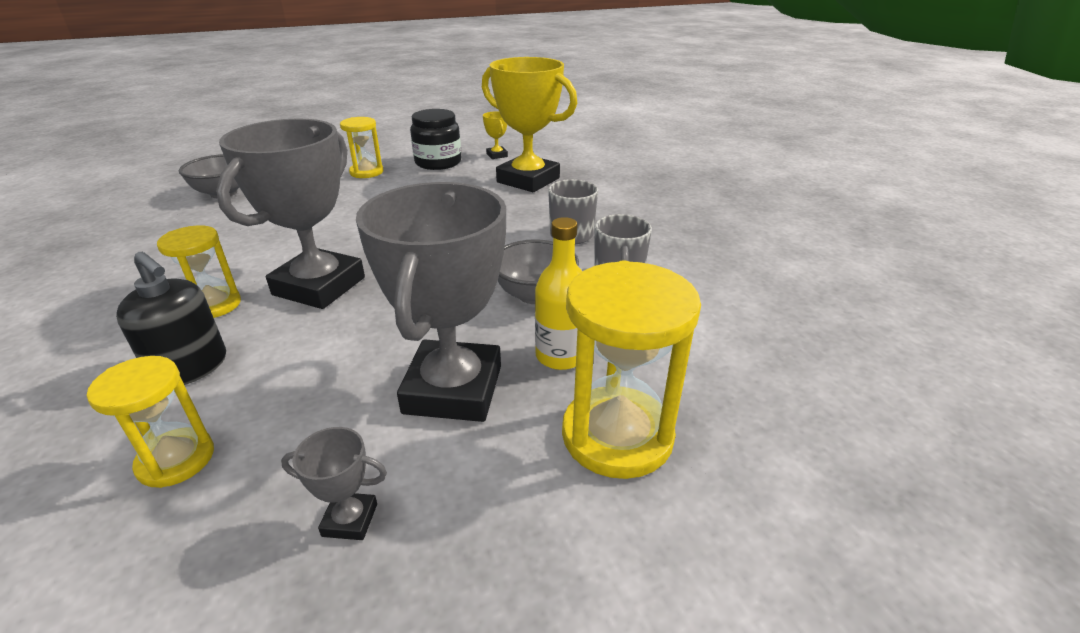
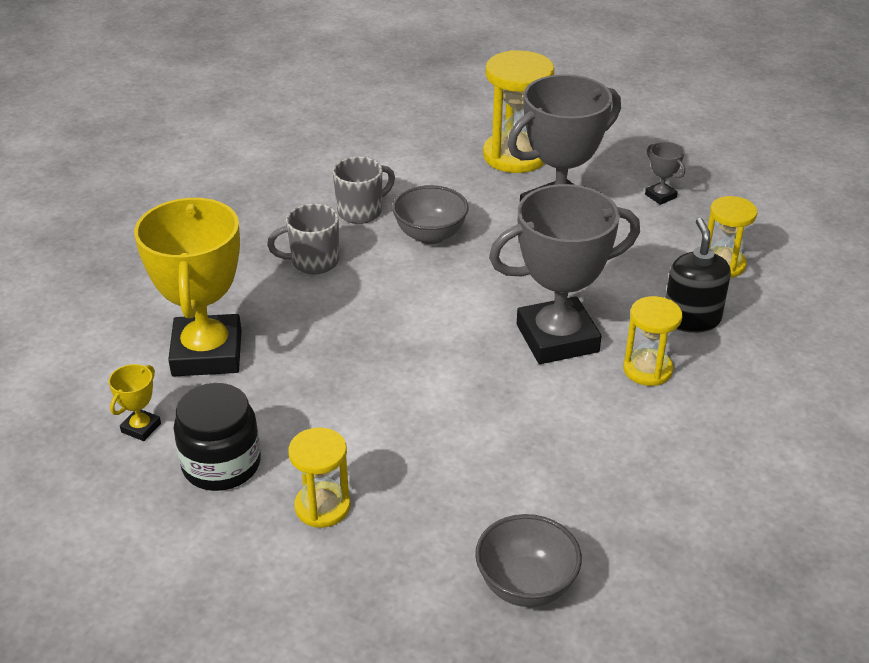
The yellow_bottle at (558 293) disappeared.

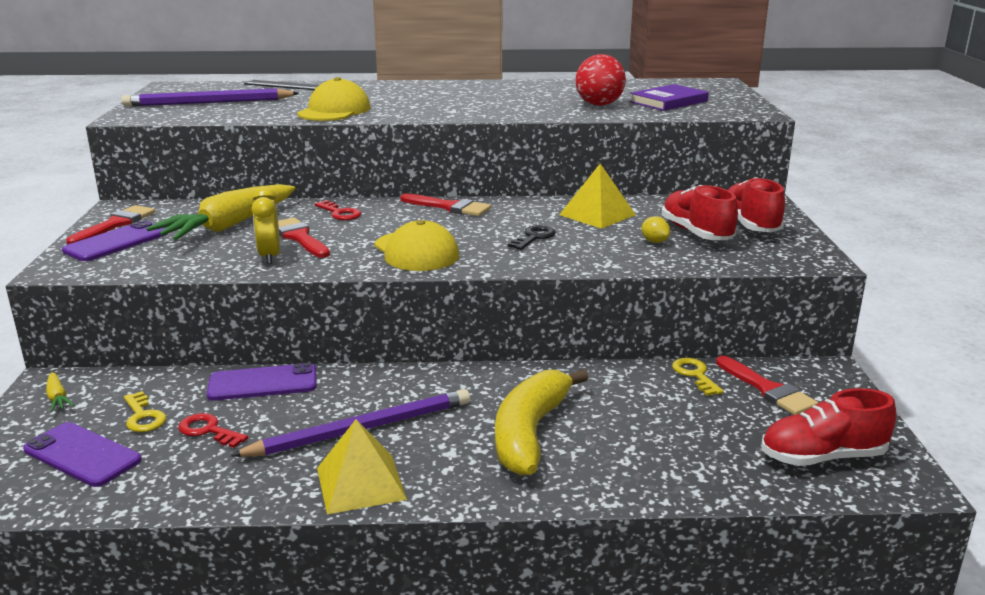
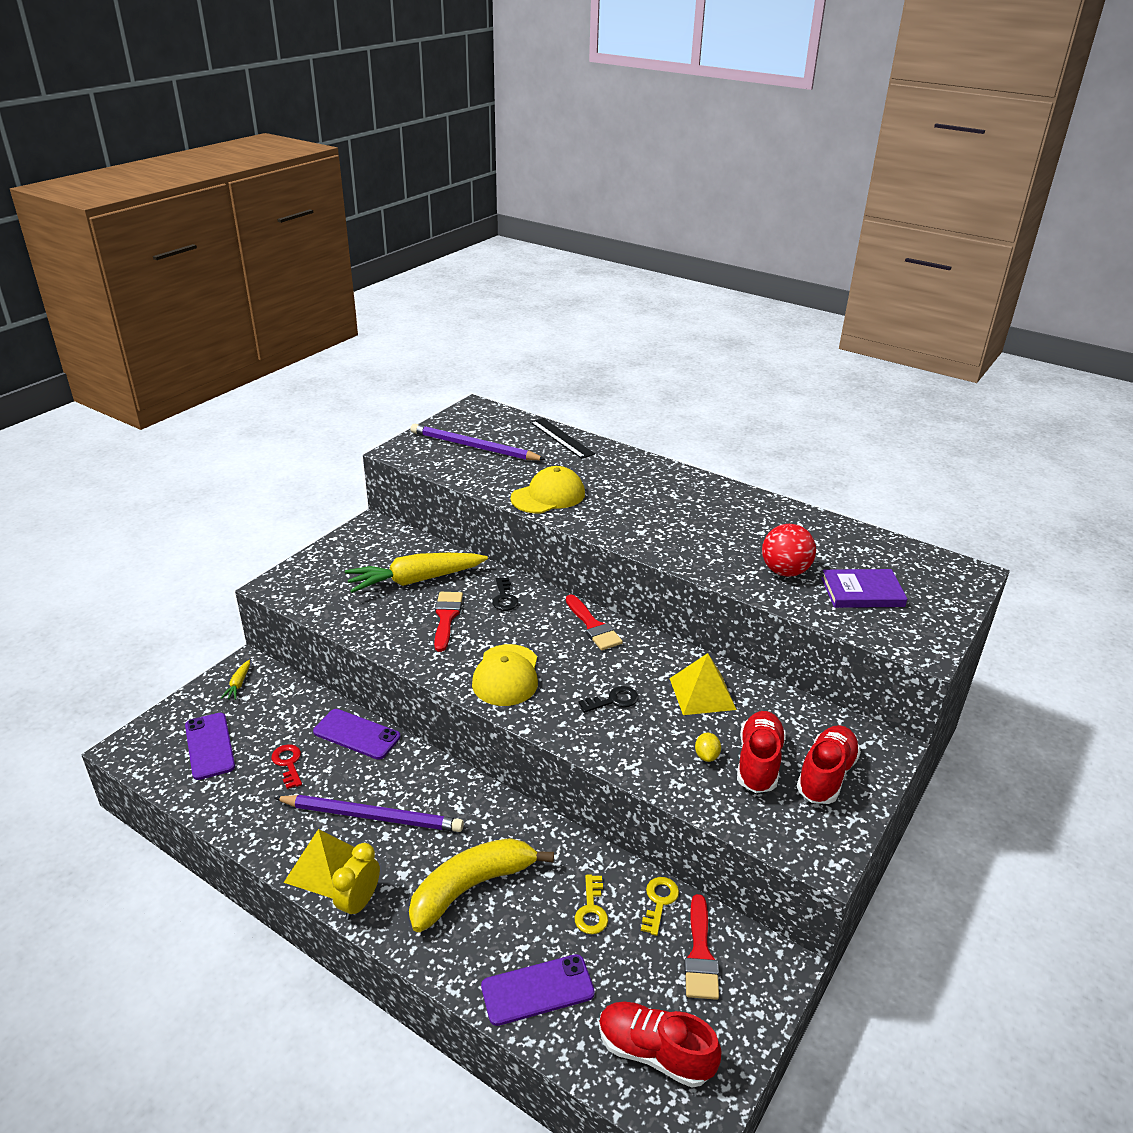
The yellow_clock moved from (266 225) to (356 881).
The purple_phone moved from (114 240) to (538 990).
The red_key at (338 210) became the black_key at (505 594).
The yellow_key moved from (145 411) to (591 904).
The red_brush at (110 224) disappeared.

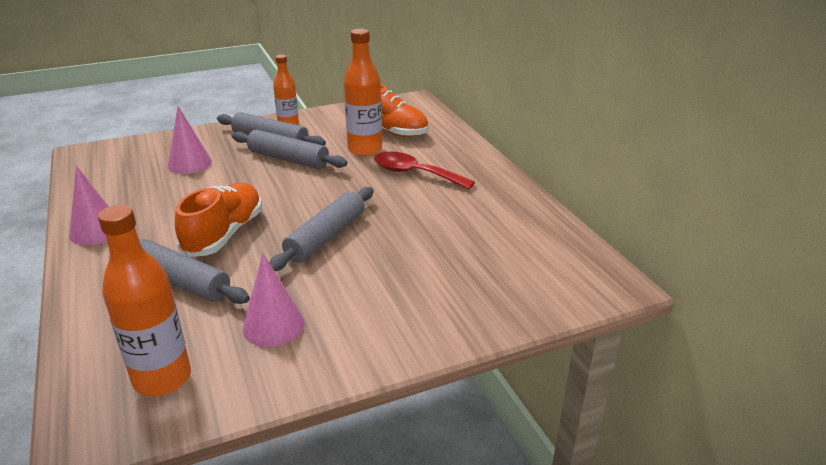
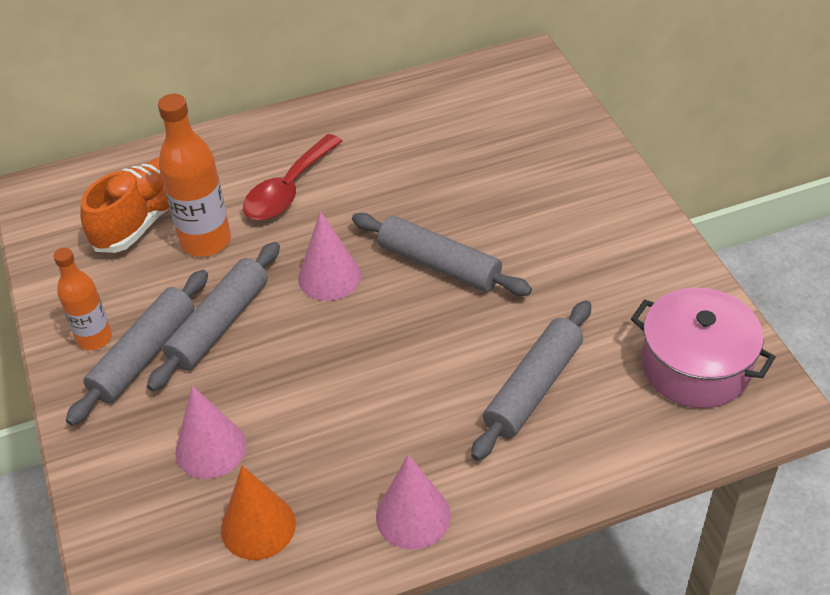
The orange_cone at (258 513) appeared.
The pink_cone moved from (274 300) to (329 256).
The orange_bottle at (144 300) was replaced by the pink_pot at (703 347).
The orange_shoe at (218 220) disappeared.

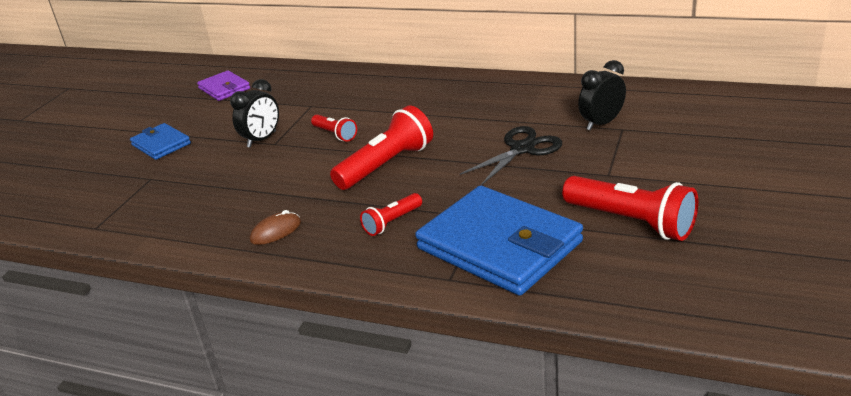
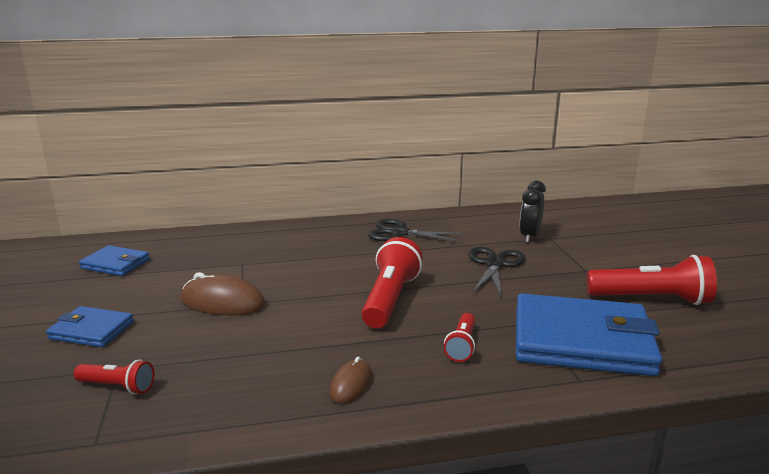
The red_flashlight moved from (334 128) to (114 377).
The purple_wallet at (223 85) became the blue_wallet at (114 260).
The black_clock at (254 113) was replaced by the brown_mouse at (223 293).
The black_scissors at (416 230) appeared.

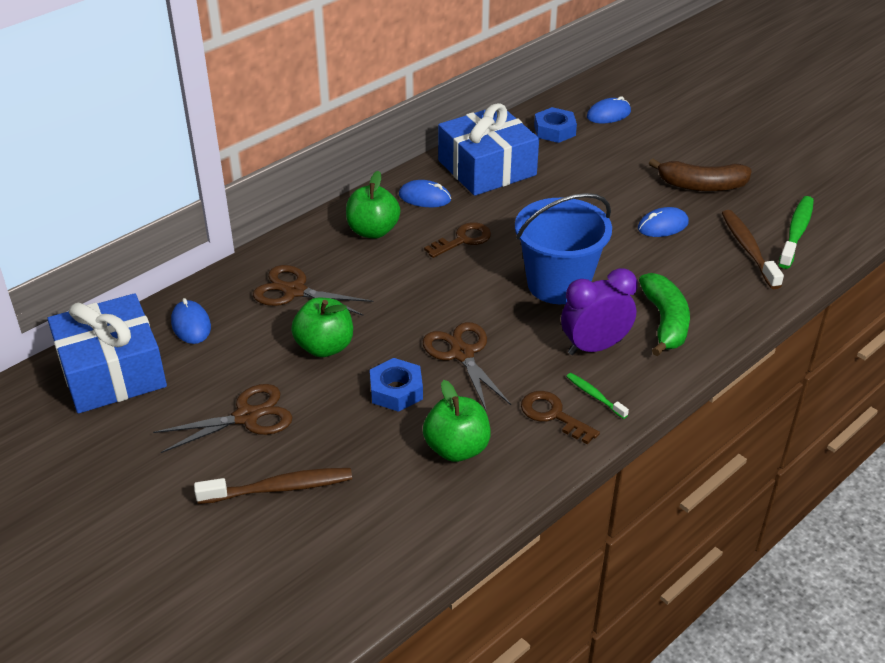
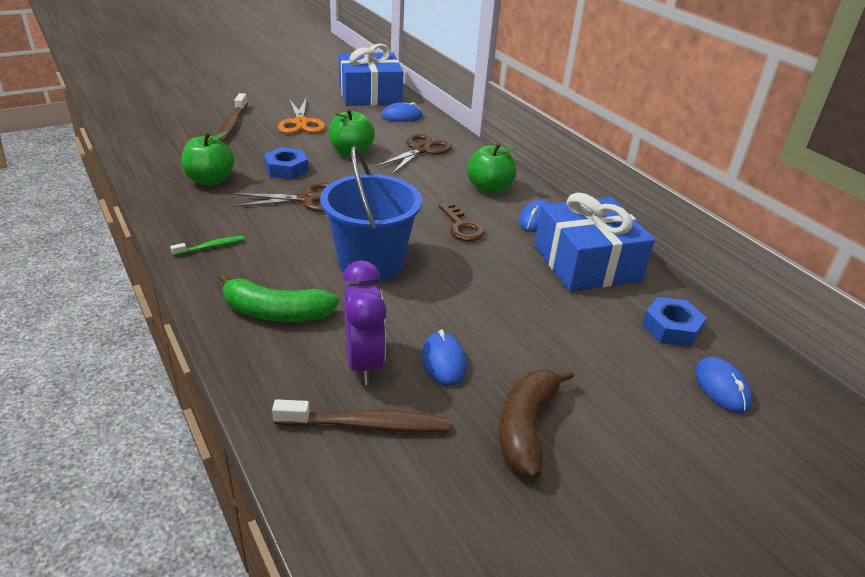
The brown_scissors at (222 418) became the orange_scissors at (301 116).
The purple_clock moved from (599 311) to (364 322).
The brown_key at (560 417) disappeared.
The green_toothbrush at (796 232) disappeared.

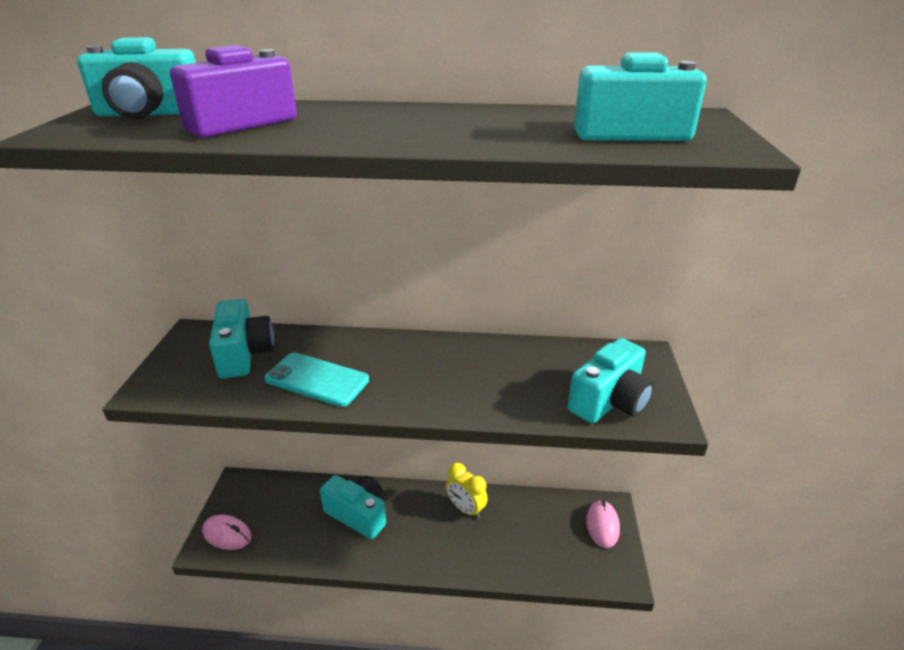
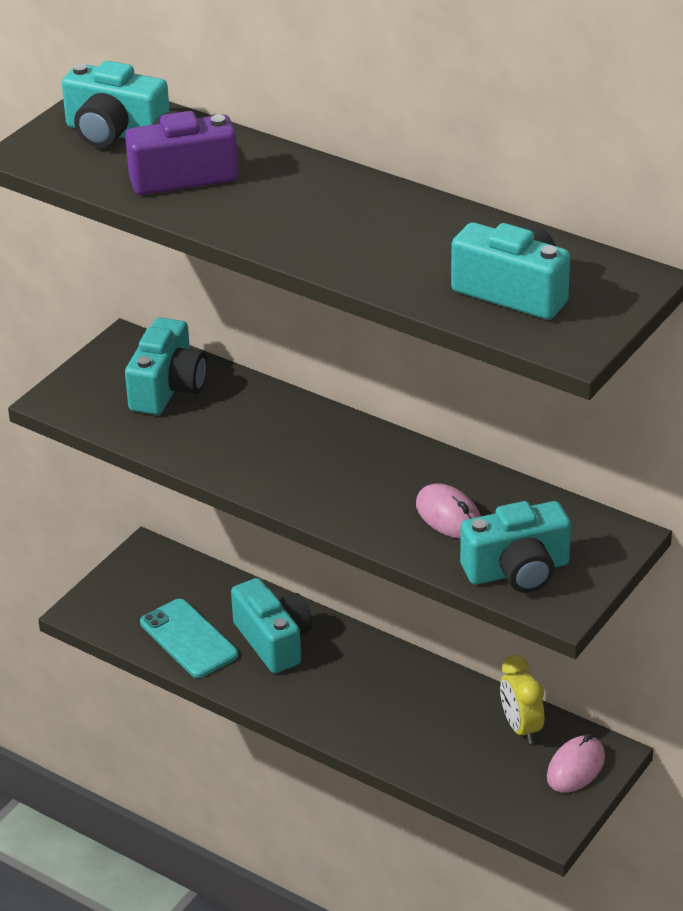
The turquoise_phone moved from (316 379) to (189 638).
The pink_mouse moved from (227 532) to (448 511).
The yellow_clock moved from (467 491) to (522 699).

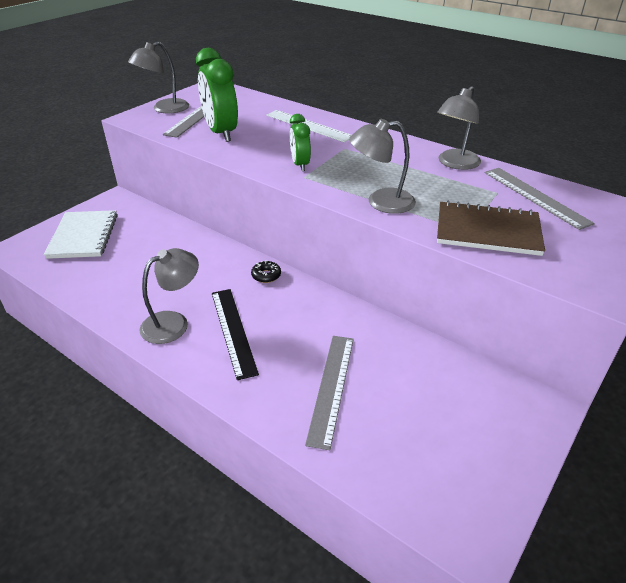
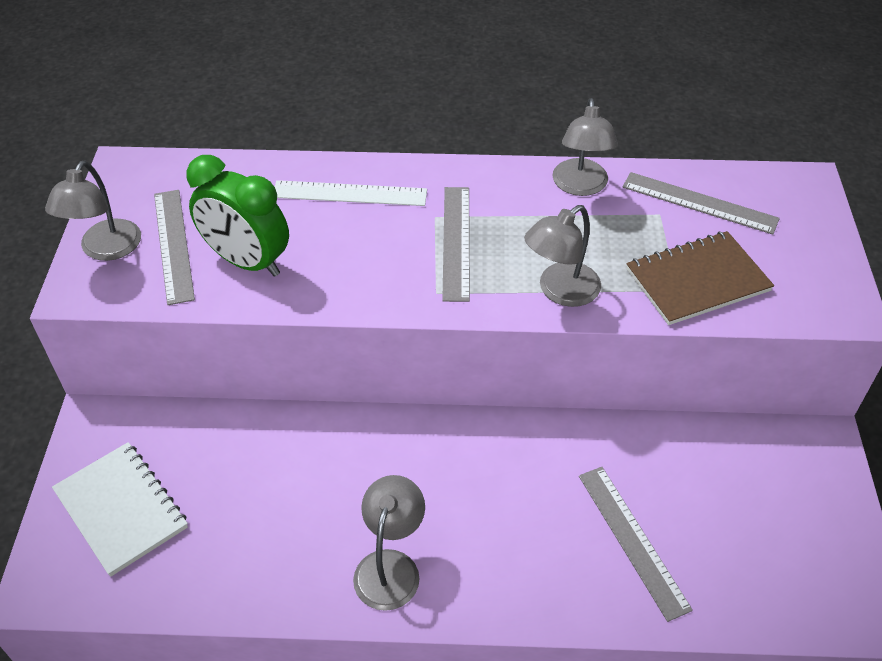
The grey_ruler at (456 244) appeared.
The black_ruler at (235 334) disappeared.
The black_donut at (266 271) disappeared.
The green_clock at (300 142) disappeared.

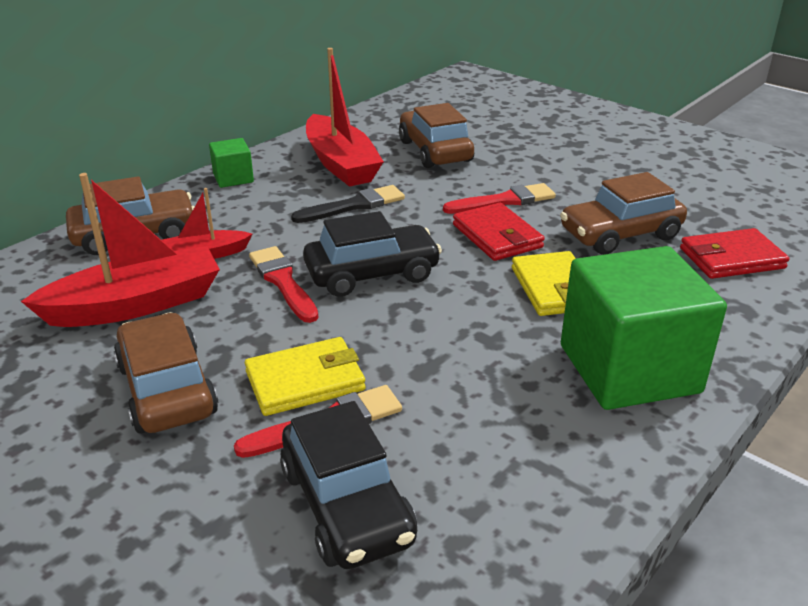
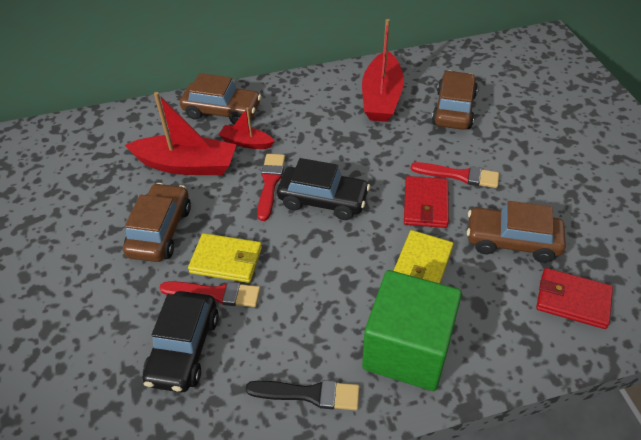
The black_brush moved from (348 204) to (303 395).
The green_cube at (231 163) disappeared.

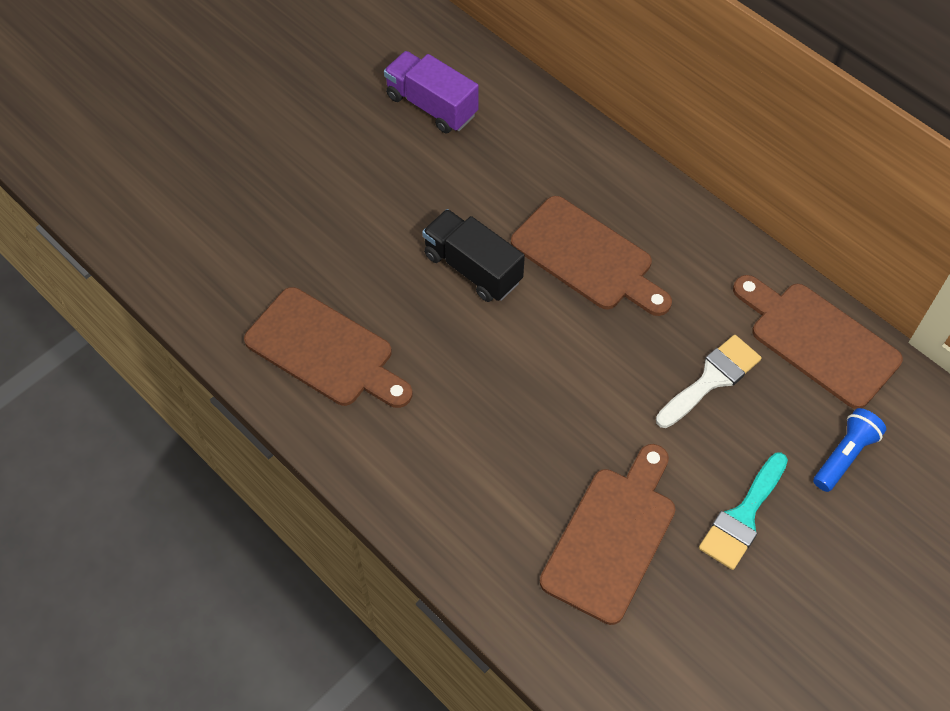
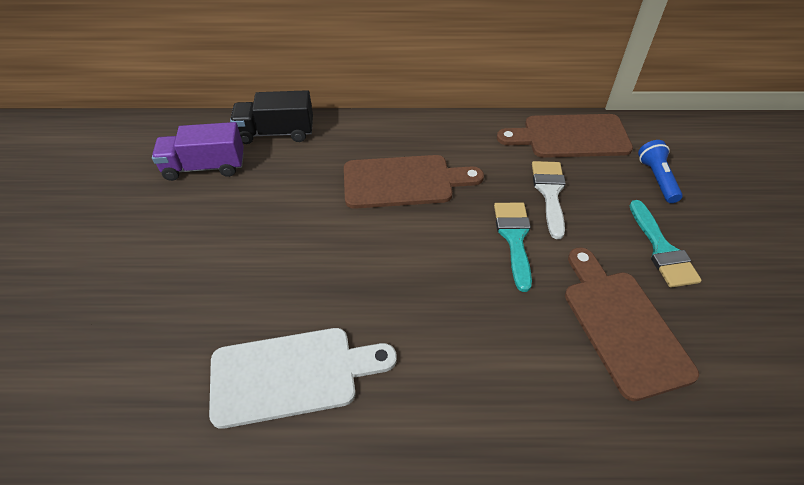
The brown_cutting_board at (328 347) became the white_cutting_board at (303 378).
The black_truck moved from (473 255) to (271 117).
The turquoise_brush at (513 247) appeared.

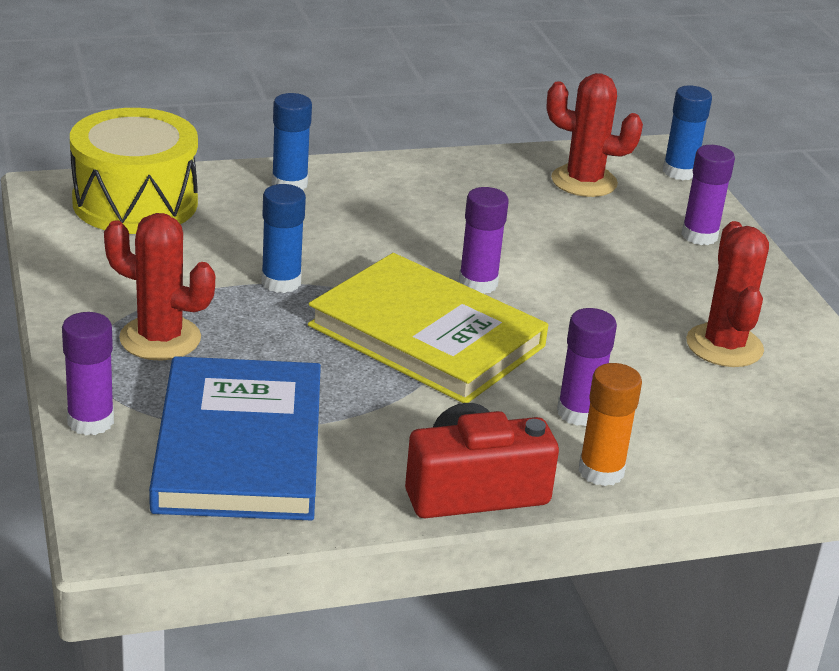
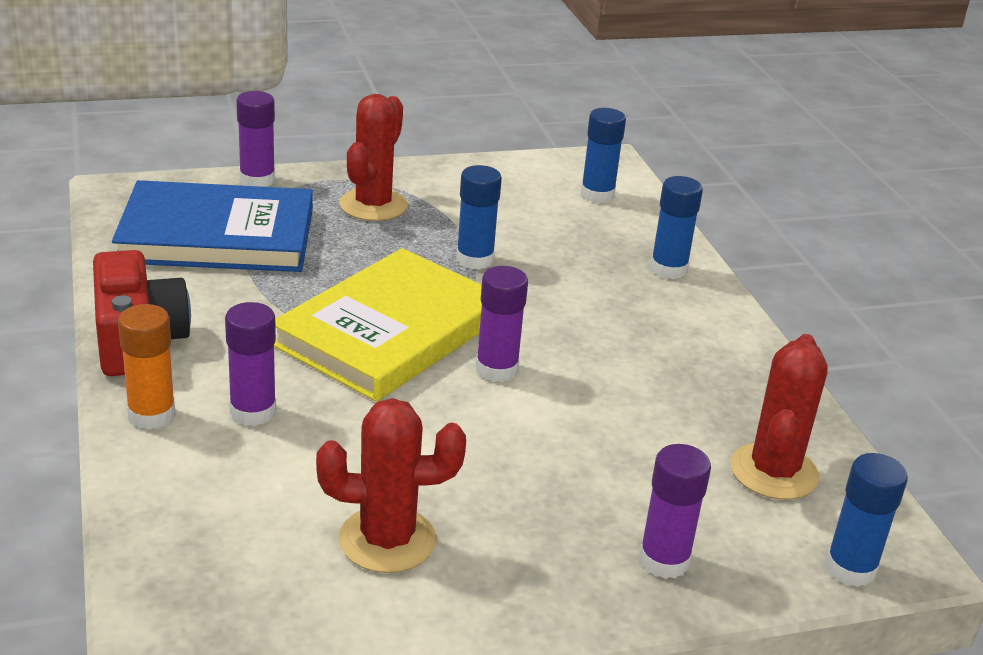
The yellow_drum at (134 171) was replaced by the blue_glue_stick at (603 155).

